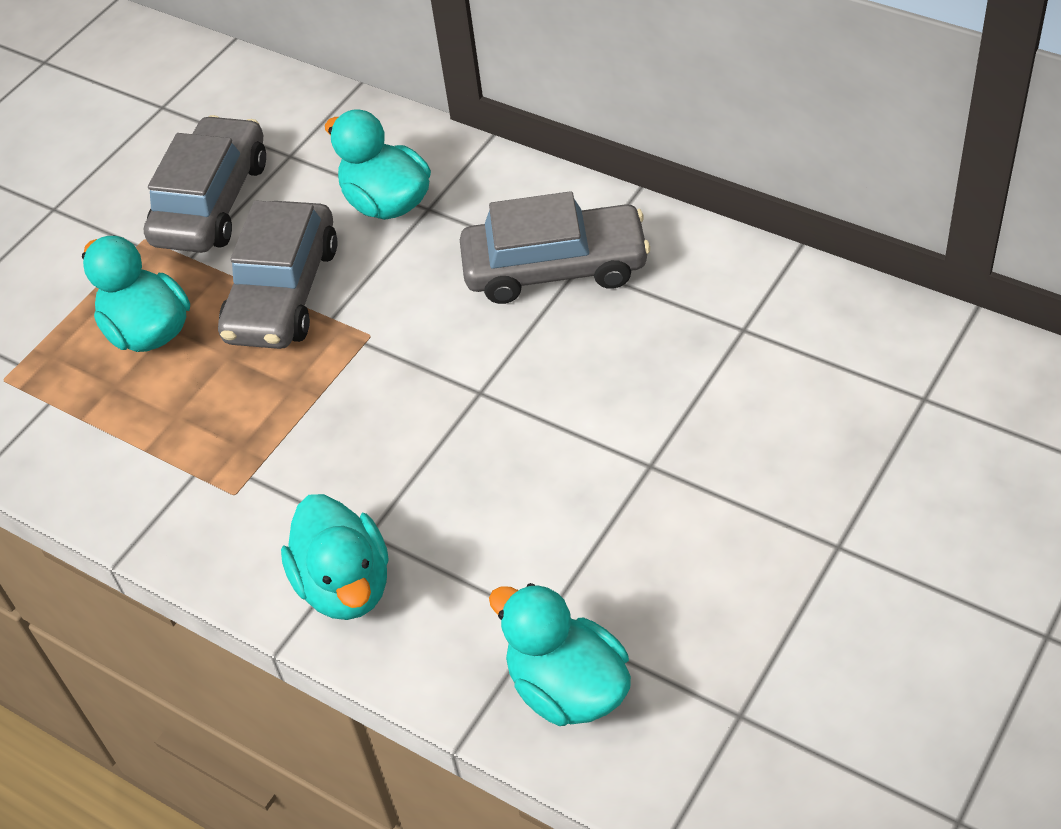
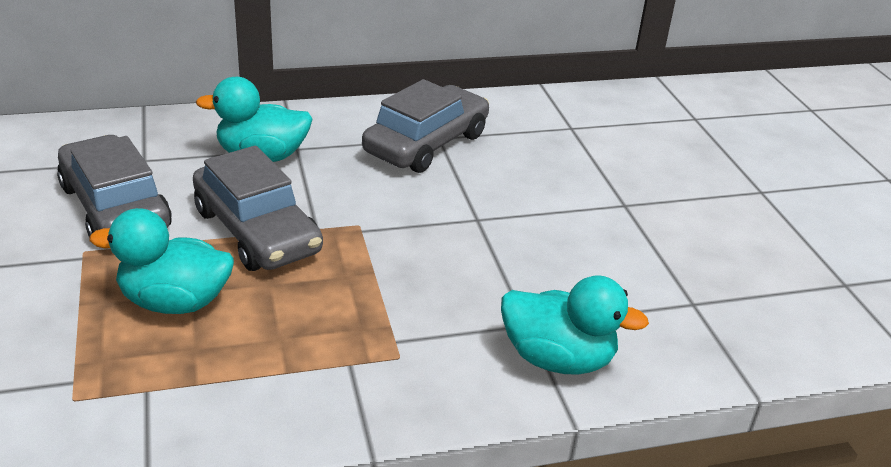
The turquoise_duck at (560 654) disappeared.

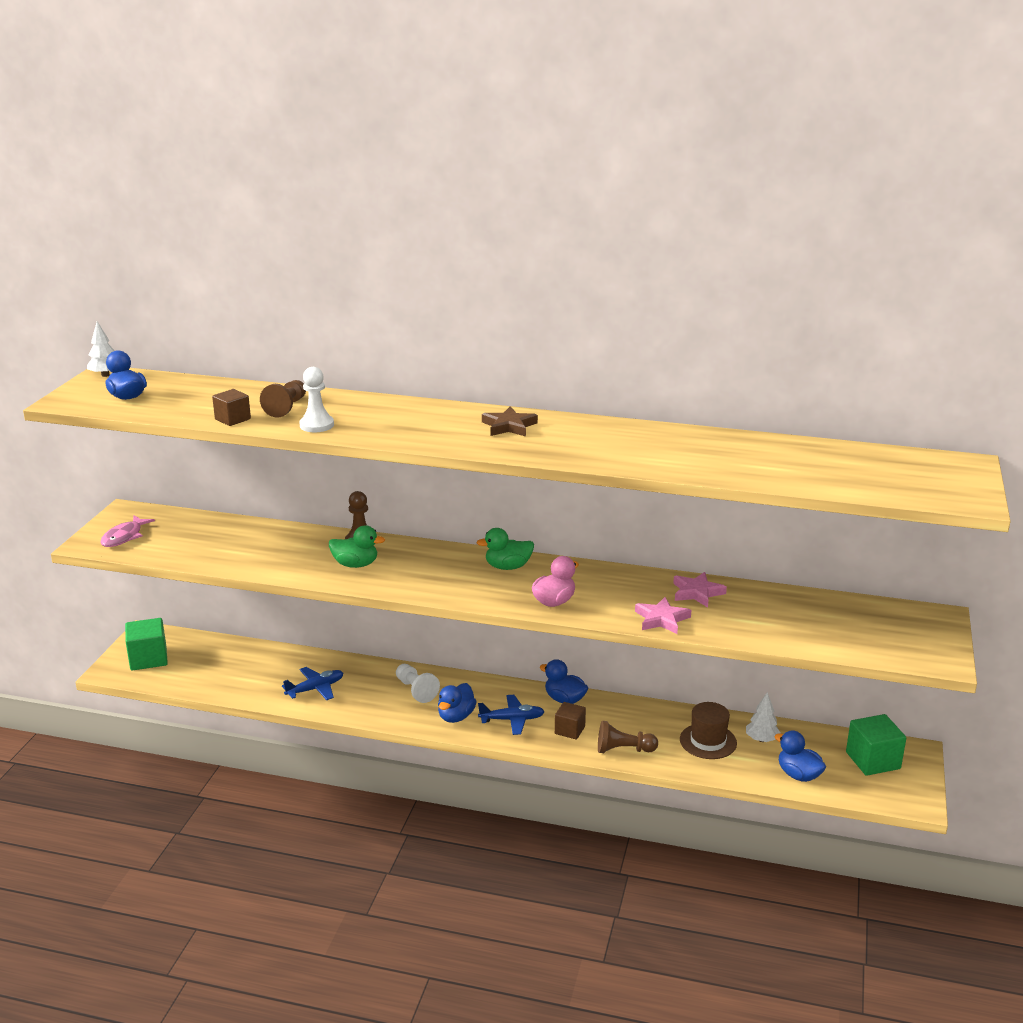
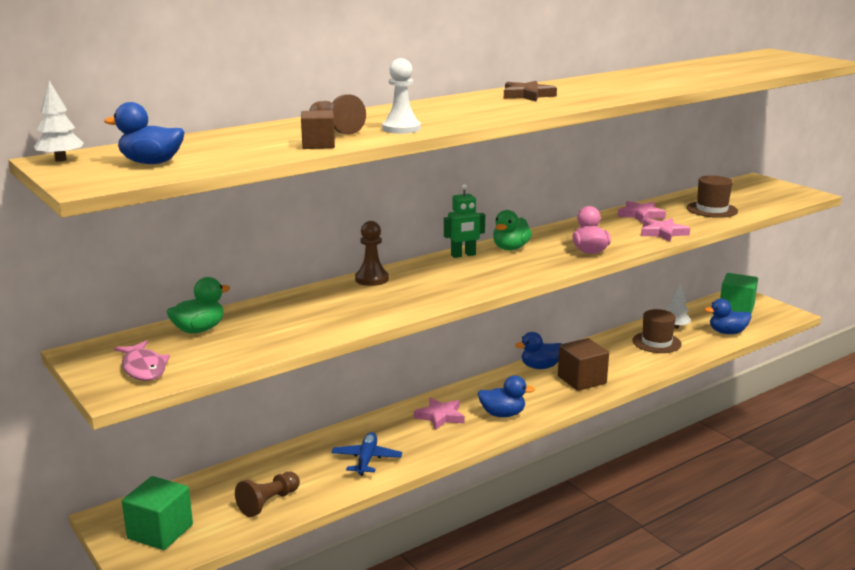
The green_duck moved from (357 546) to (198 305).
The brown_pawn moved from (628 737) to (267 494).
The white_pawn at (418 683) was replaced by the pink_star at (439 413).
The green_robot at (464 221) appeared.
The blue_duck at (457 703) turned 60 degrees counterclockwise.
The brown_cube at (570 721) changed to 1.60 times the size.
The brown_hat at (712 196) appeared.
The blue_plane at (511 715) disappeared.

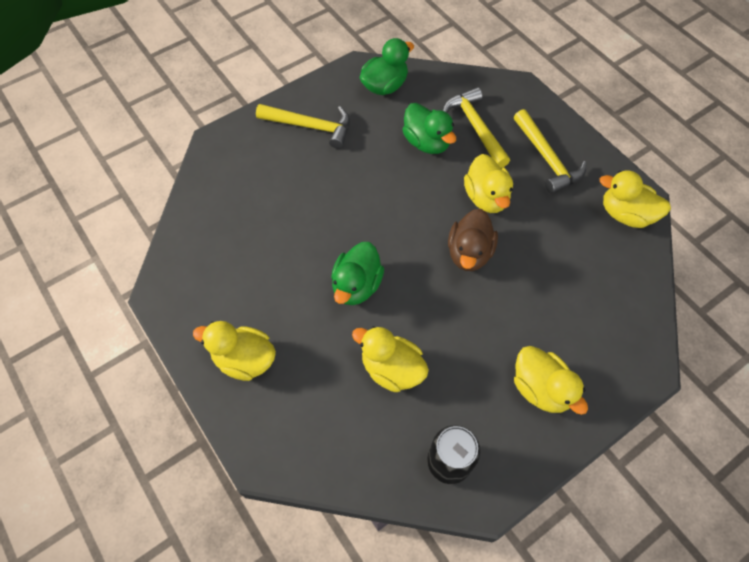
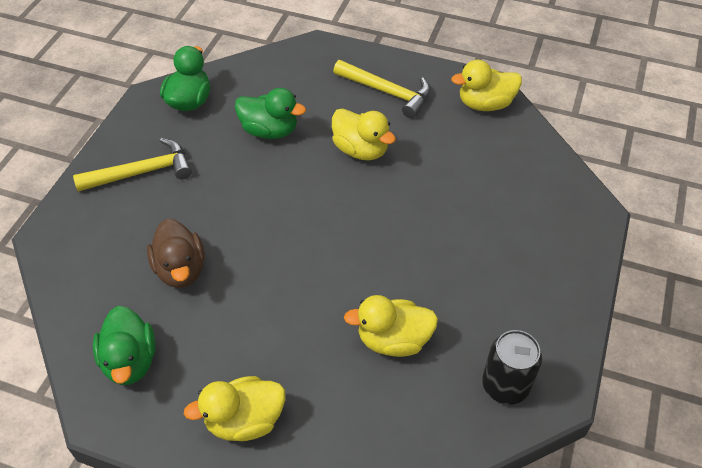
The green_duck moved from (357 273) to (124 345).
The brown_duck moved from (473 240) to (176 253).
The yellow_hammer at (476 127) disappeared.
The yellow_duck at (551 380) disappeared.

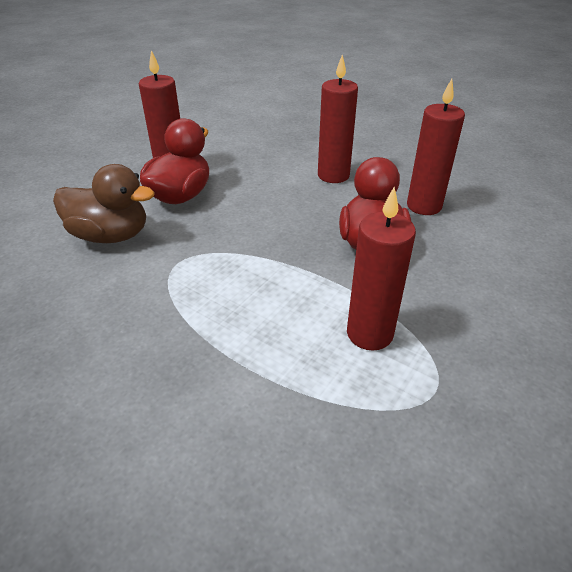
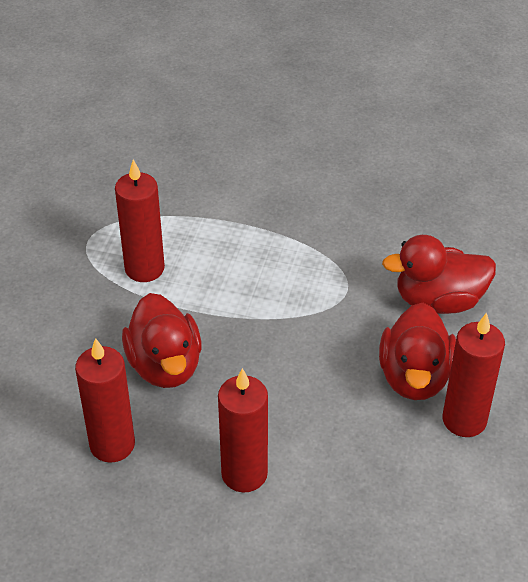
The brown_duck at (104 203) became the red_duck at (439 274).

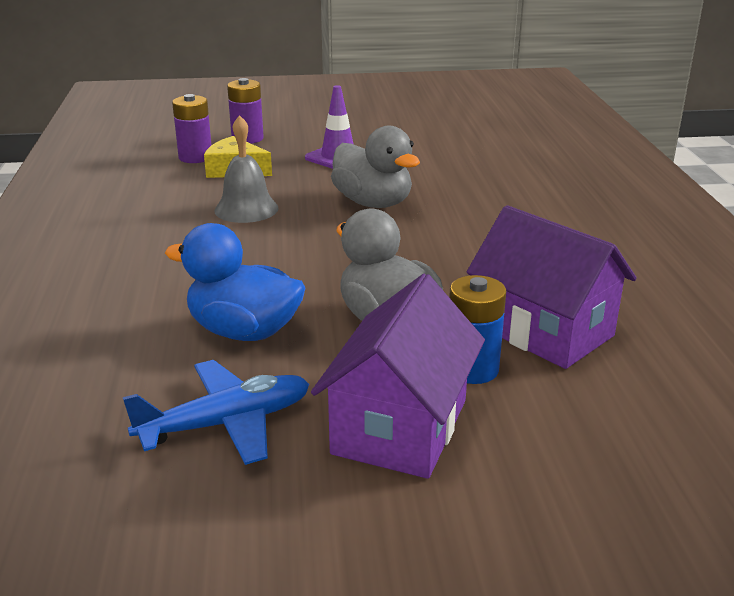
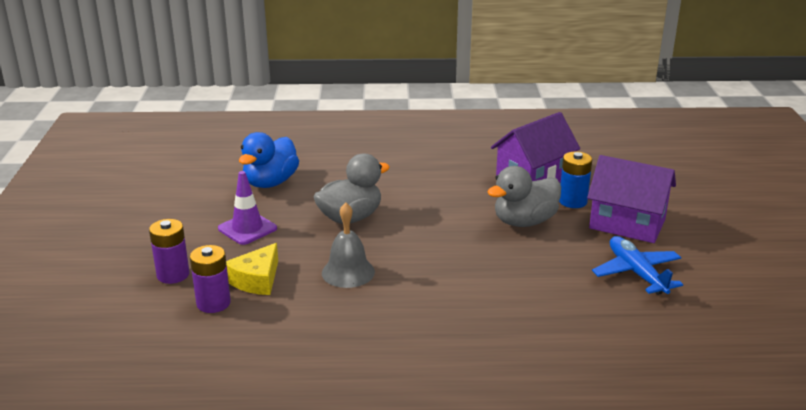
The blue_duck moved from (235 282) to (269 160).

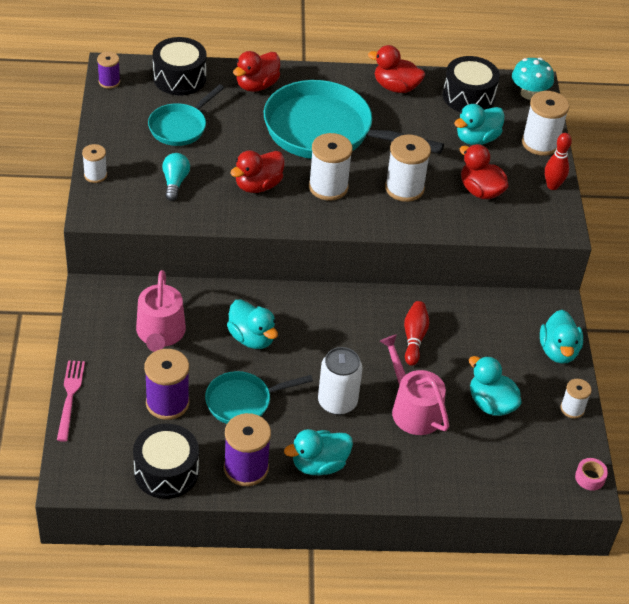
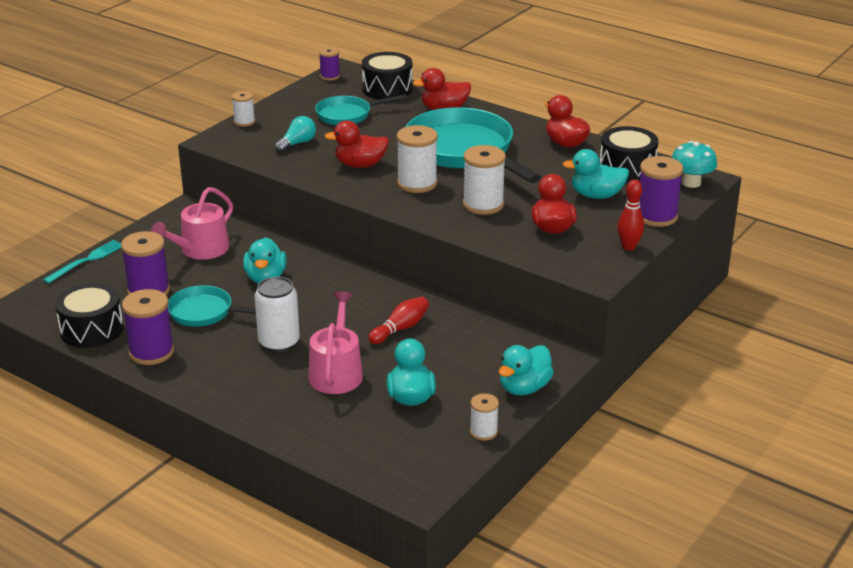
The pink_fork at (71 401) became the turquoise_fork at (82 262).
The white_spool at (545 123) became the purple_spool at (661 191).
The turquoise_duck at (318 452) disappeared.
The pink_tape at (591 474) disappeared.

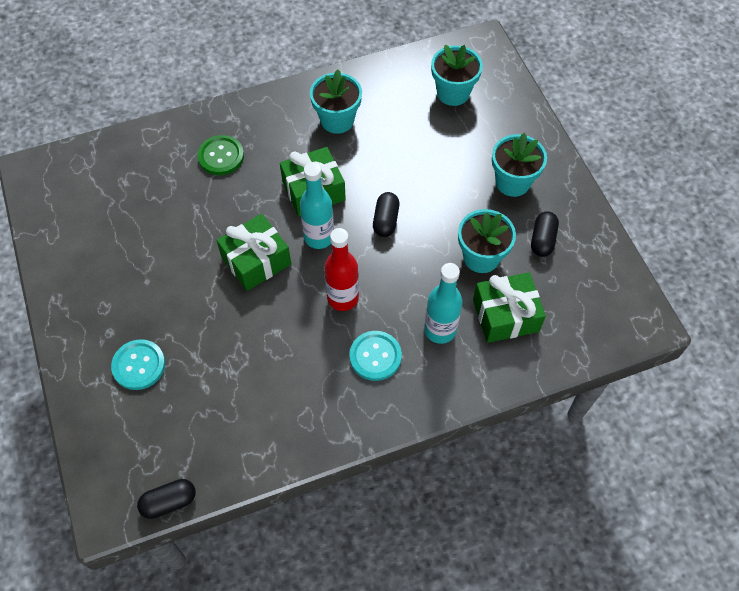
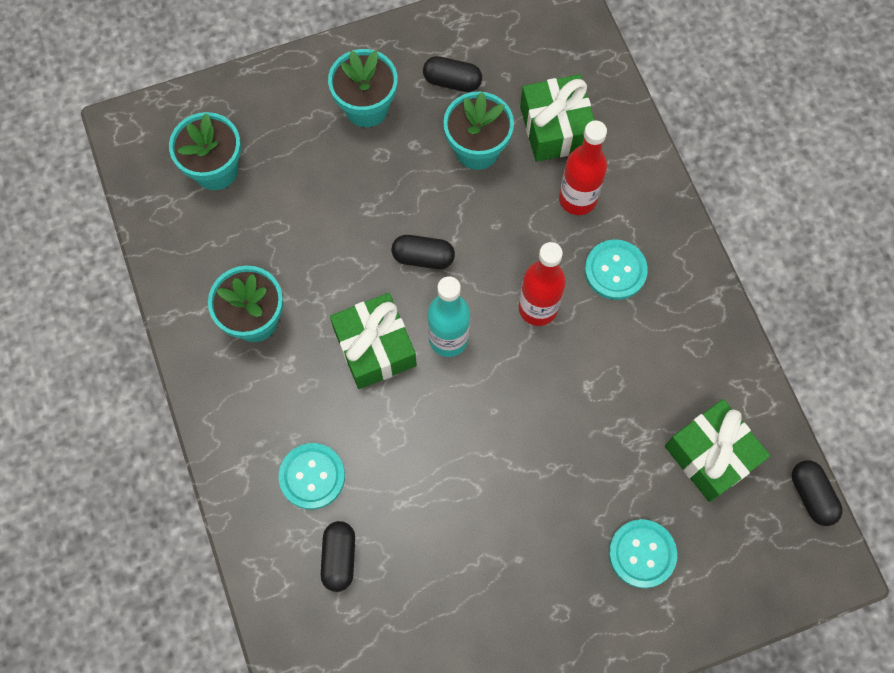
The green_button at (220 155) became the turquoise_button at (311 476).
The black_capsule at (338 556) appeared.
The turquoise_bottle at (443 303) became the red_bottle at (583 167).
The green_gift moved from (253 252) to (717 450).

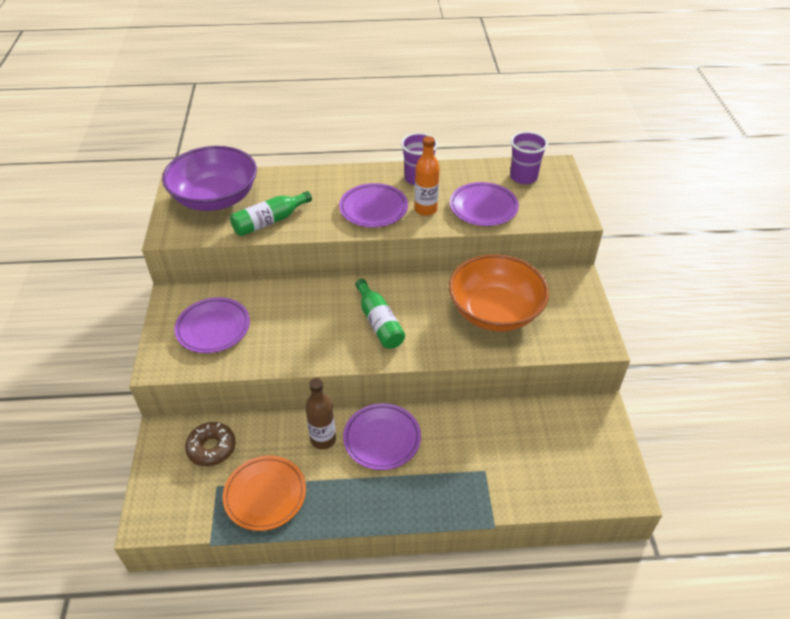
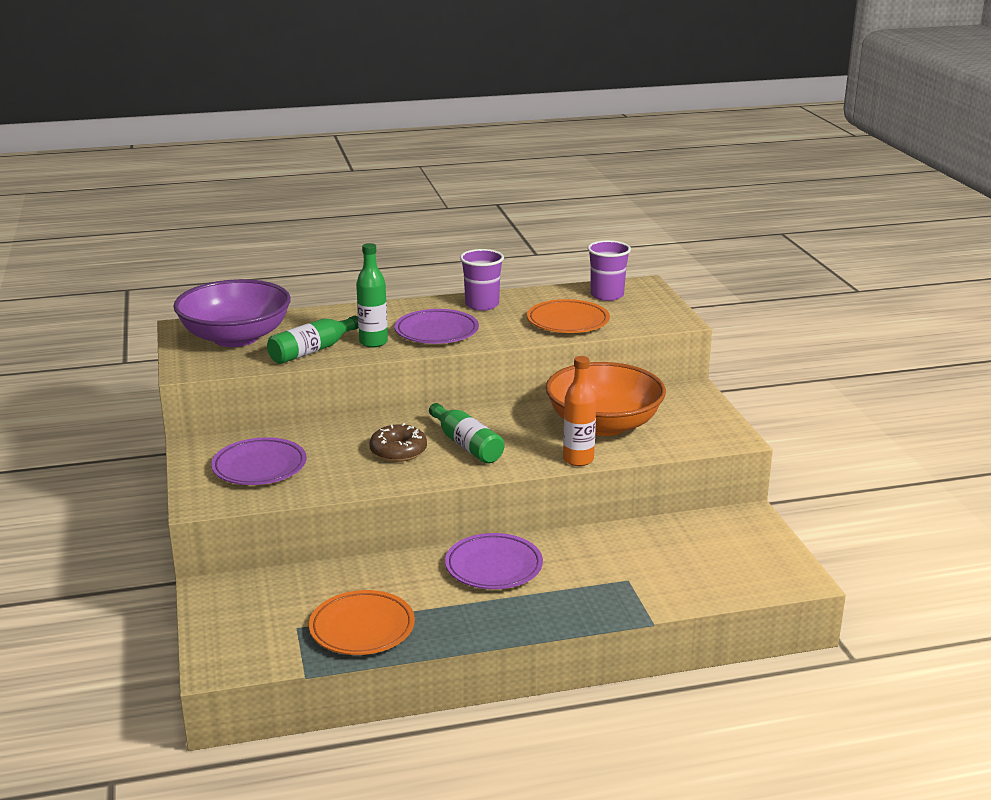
The green_bottle at (372 295) appeared.
The brown_donut moved from (210 444) to (398 442).
The purple_plate at (484 204) became the orange_plate at (568 316).
The orange_bottle moved from (427 176) to (579 411).
The brown_bottle at (320 413) disappeared.

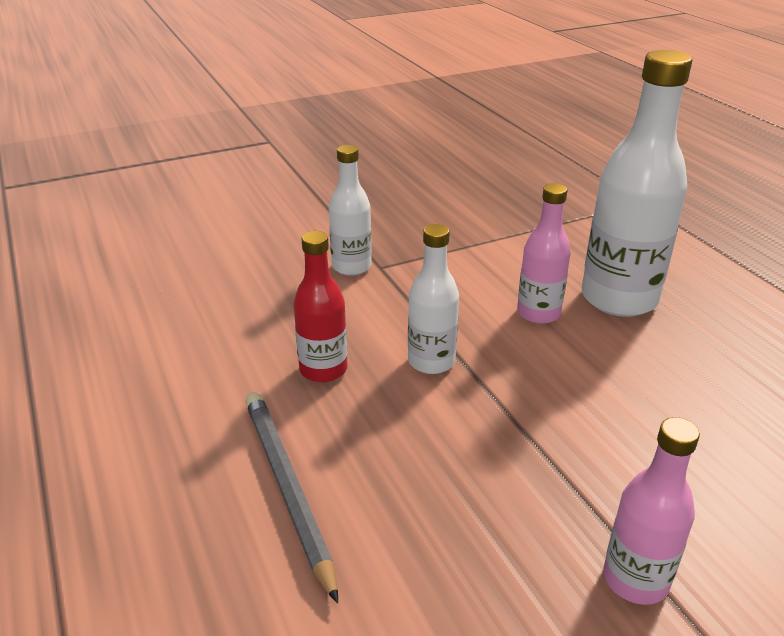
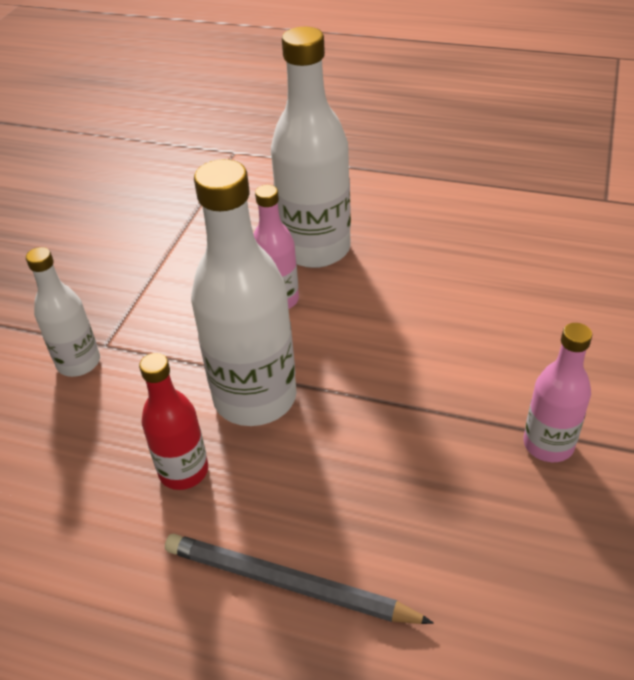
The white_bottle at (433 299) changed to 1.79 times the size.

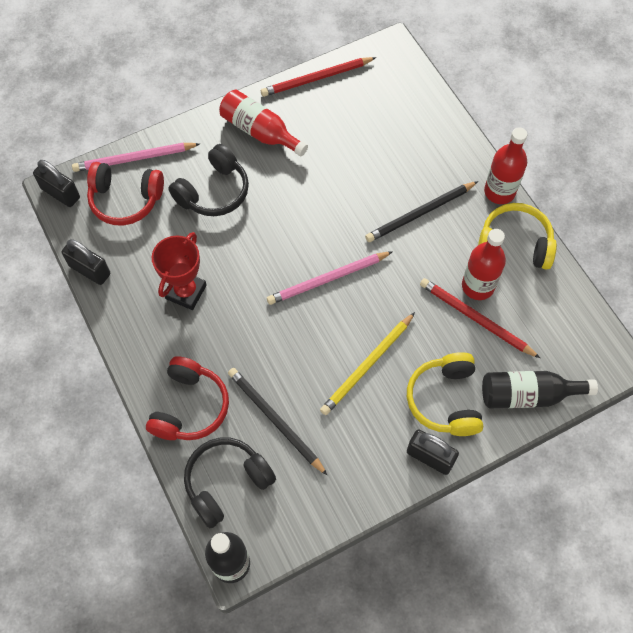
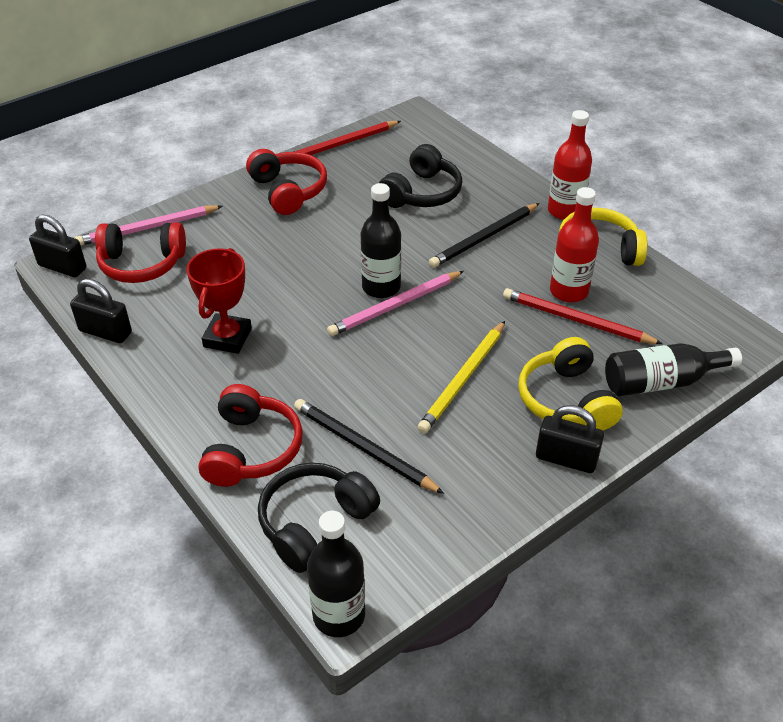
The red_bottle at (263 122) was replaced by the red_headphones at (286 182).
The black_bottle at (381 240) appeared.
The black_headphones moved from (208 180) to (420 176).

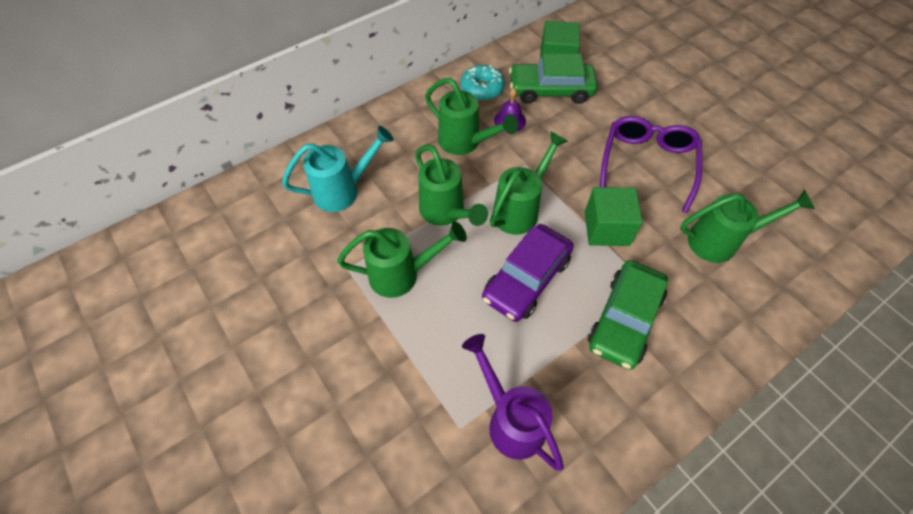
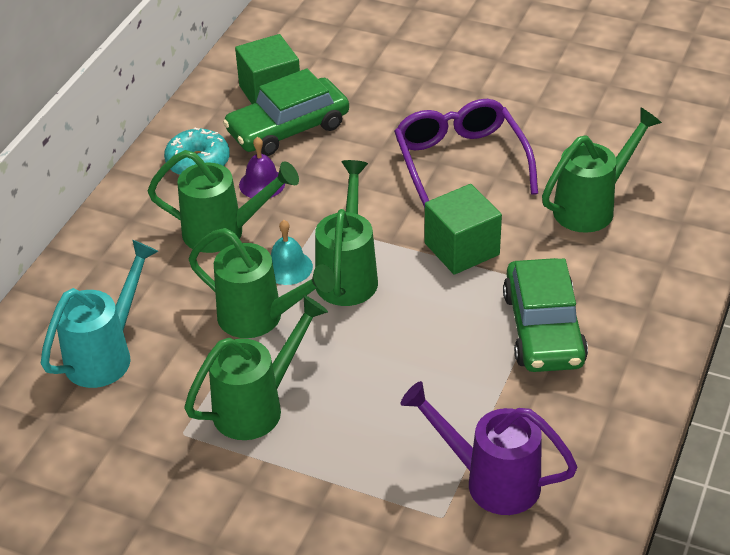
The turquoise_bell at (292 252) appeared.
The purple_car at (528 273) disappeared.

